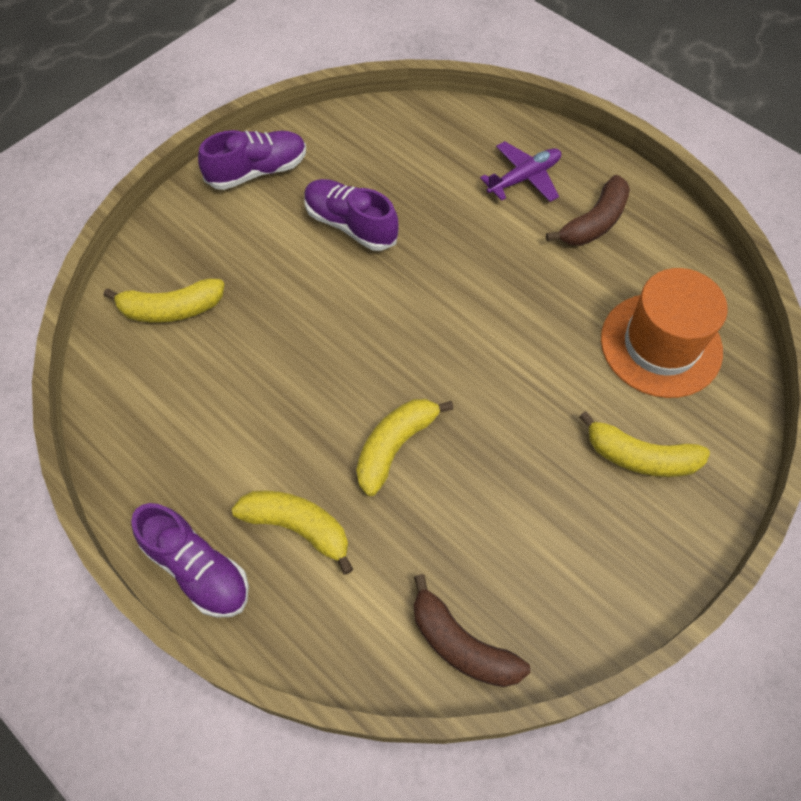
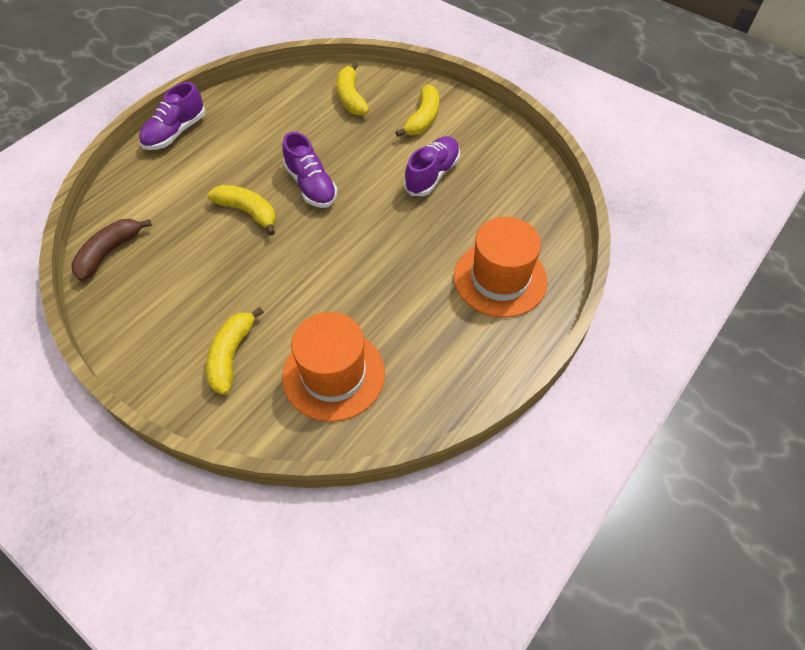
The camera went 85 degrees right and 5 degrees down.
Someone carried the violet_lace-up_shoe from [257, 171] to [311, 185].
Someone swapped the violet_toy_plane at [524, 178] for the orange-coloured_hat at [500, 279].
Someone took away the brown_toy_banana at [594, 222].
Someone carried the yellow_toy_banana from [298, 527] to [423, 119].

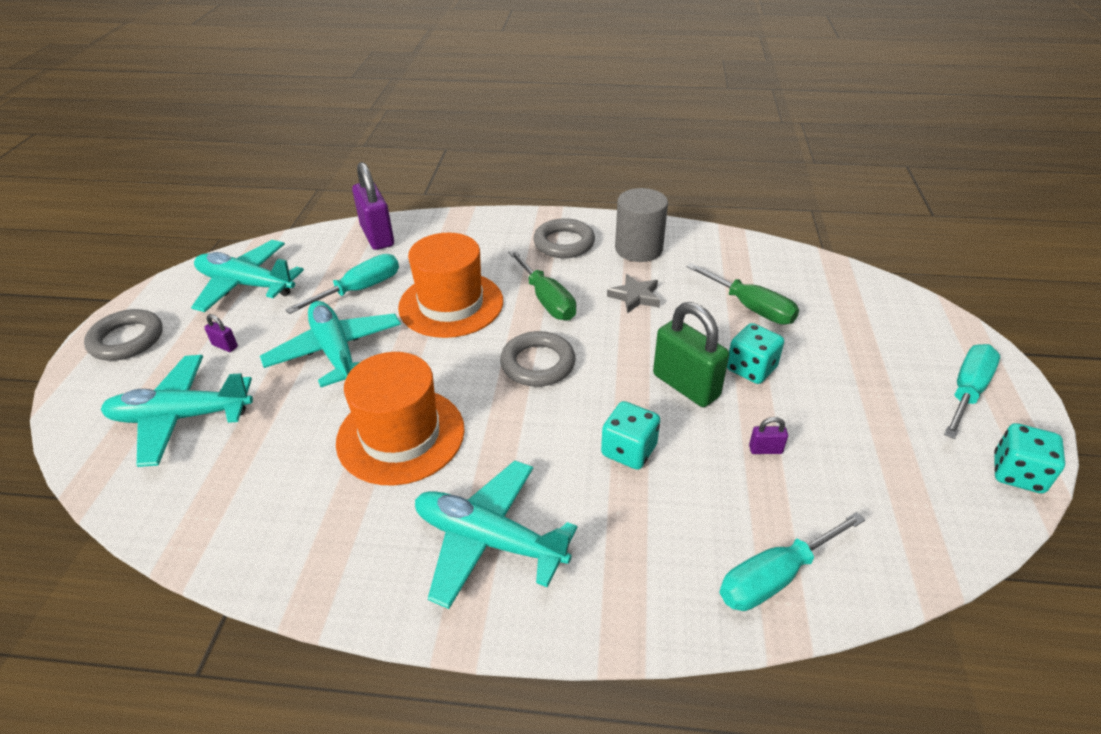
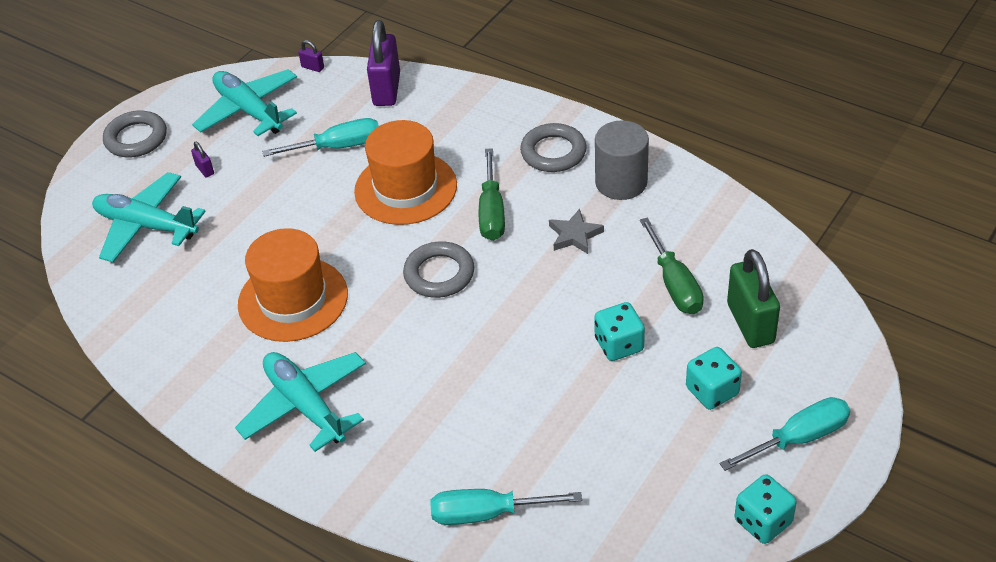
The camera went 30 degrees right and 5 degrees up.
Someone took away the turquoise_toy_plane at [335, 352].
Someone carried the green_small_lock from [686, 385] to [750, 323].
Someone carried the turquoise_game_die from [629, 450] to [712, 391].
Someone carried the violet_small_lock from [765, 449] to [312, 67].

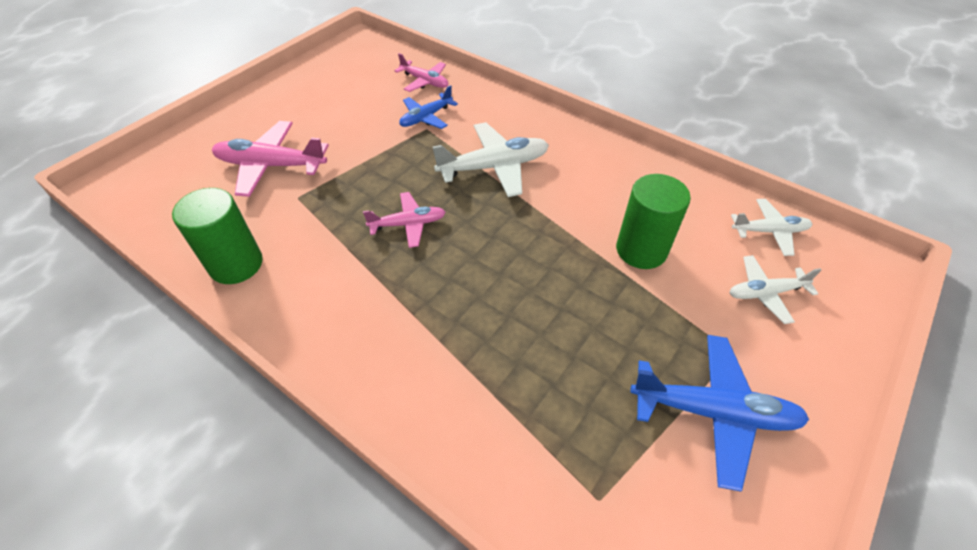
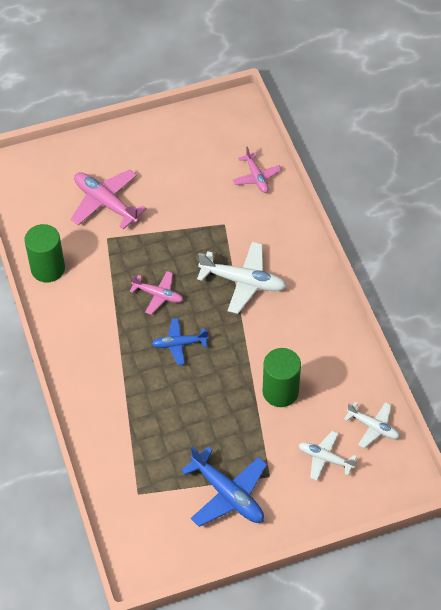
The camera went 35 degrees right and 5 degrees up.
Someone carried the blue_toy_plane from [426, 117] to [179, 344].

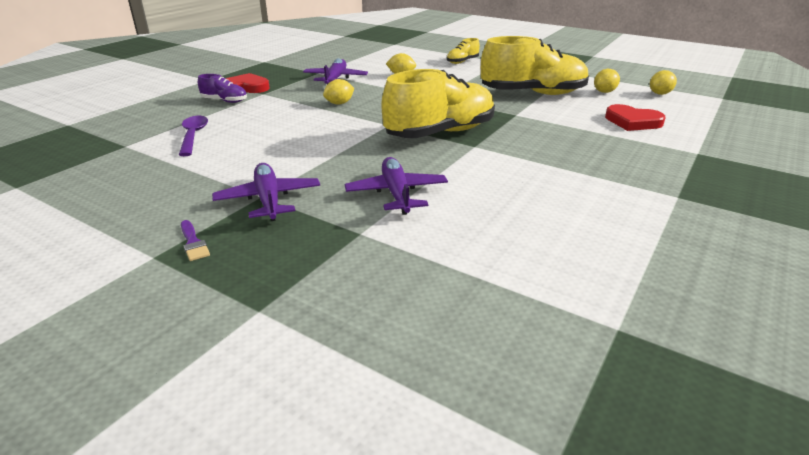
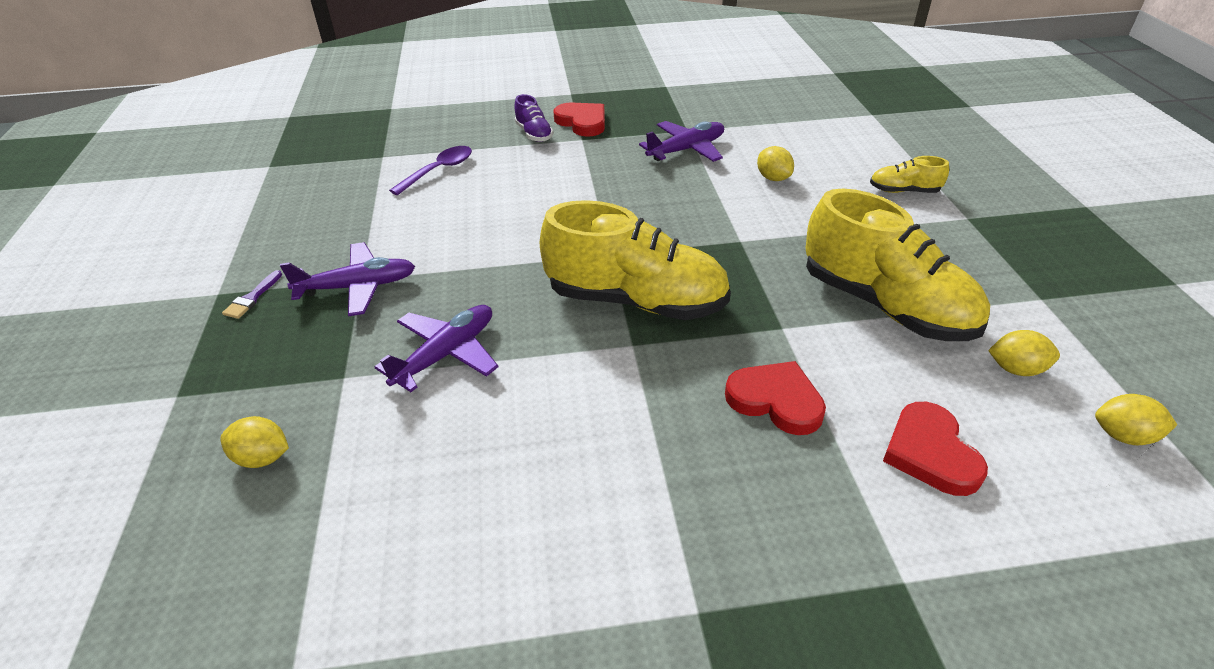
The camera went 50 degrees right and 10 degrees up.
Someone carried the yellow_toy_lemon from [339, 103] to [262, 458].
Someone rotated the violet_toy_plane at [268, 200] by 45 degrees clockwise.
Someone put down the scarlet_heart at [775, 400].

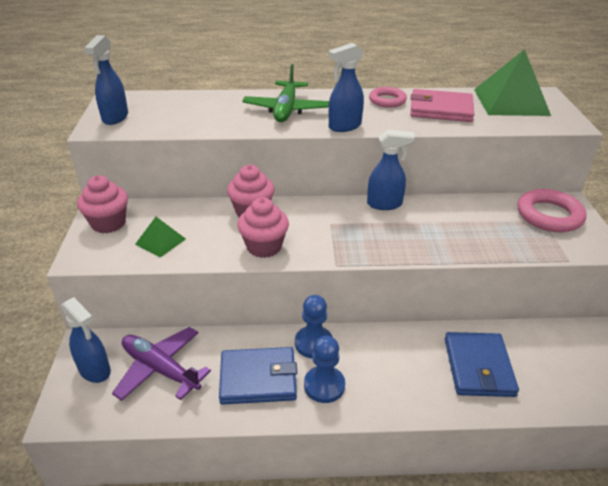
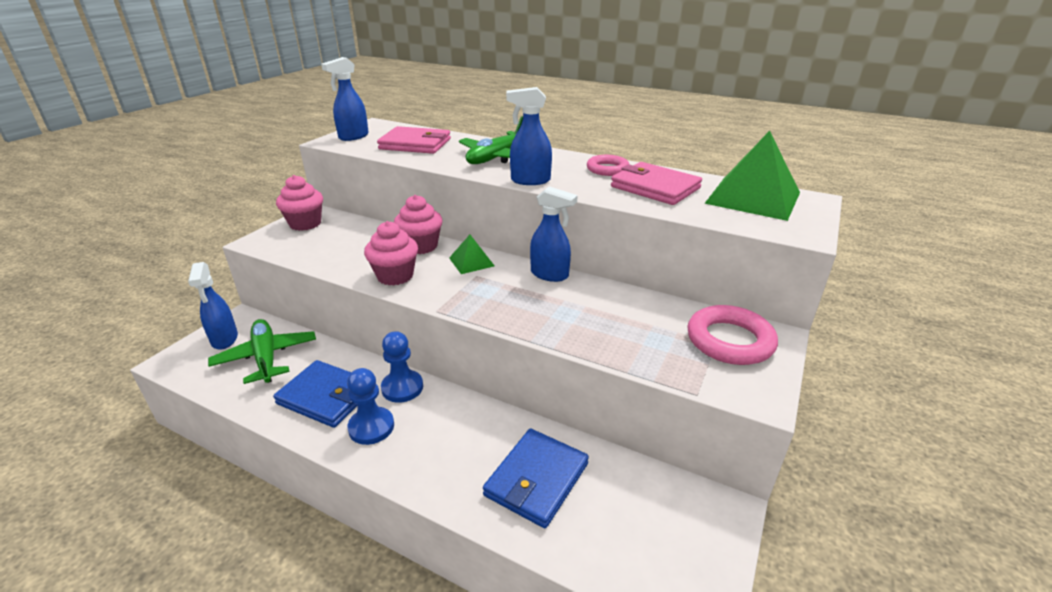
The camera went 30 degrees right and 5 degrees down.
Someone carried the green_pyramid_shape from [160, 241] to [471, 262].
Someone repainted the violet_toy_plane at [160, 369], which became the green_toy_plane at [266, 357].
Someone put down the pink_wallet at [415, 144].

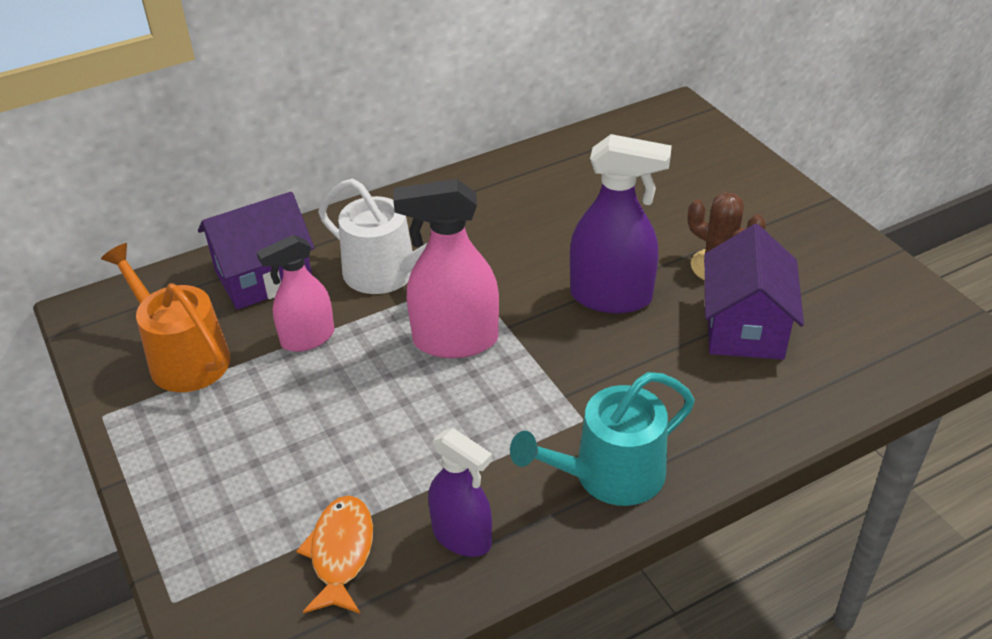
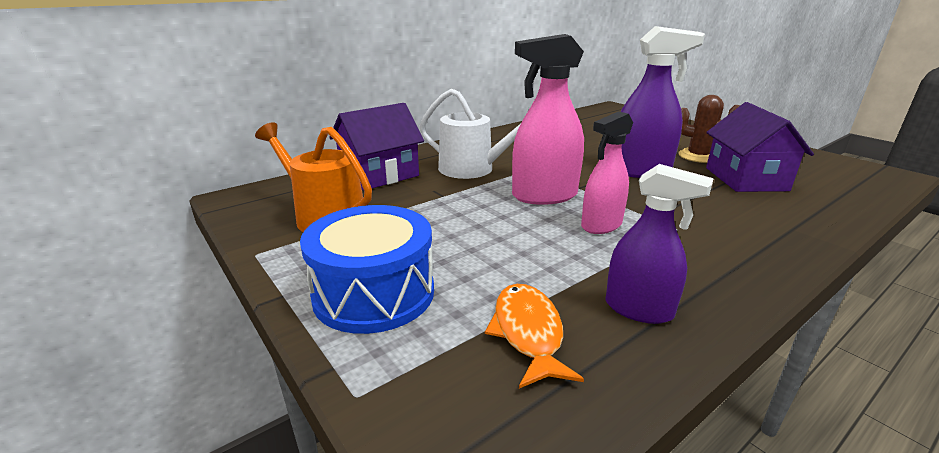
The camera went 10 degrees left and 15 degrees down.
Someone carried the pink_sprayer from [307, 338] to [601, 225].
Someone took away the turquoise_watering_can at [610, 475].
Someone put down the blue_snare_drum at [374, 293].

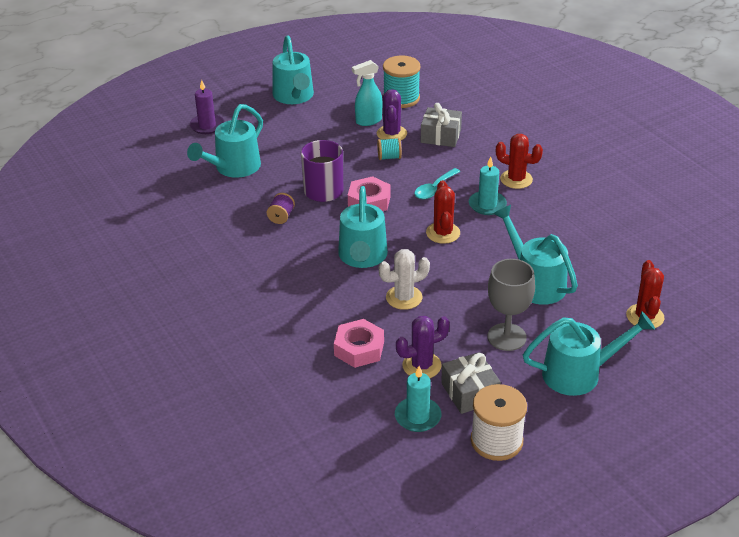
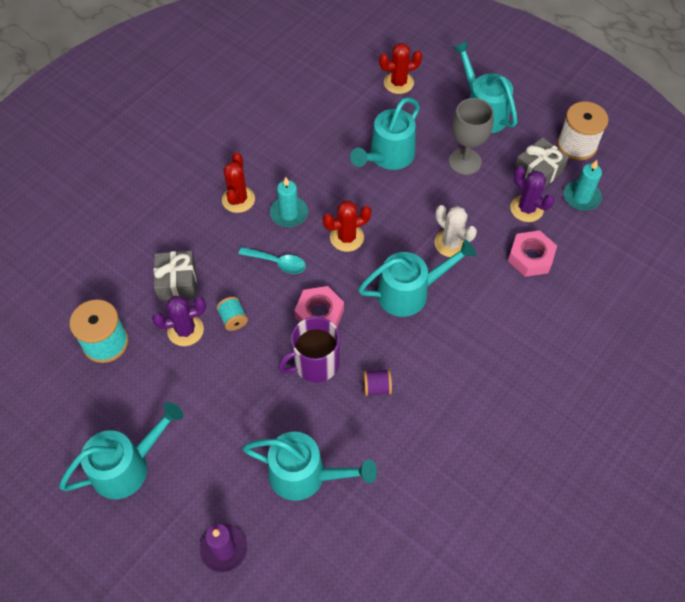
The camera went 110 degrees left and 20 degrees up.
Someone took away the turquoise_sprayer at [368, 121].

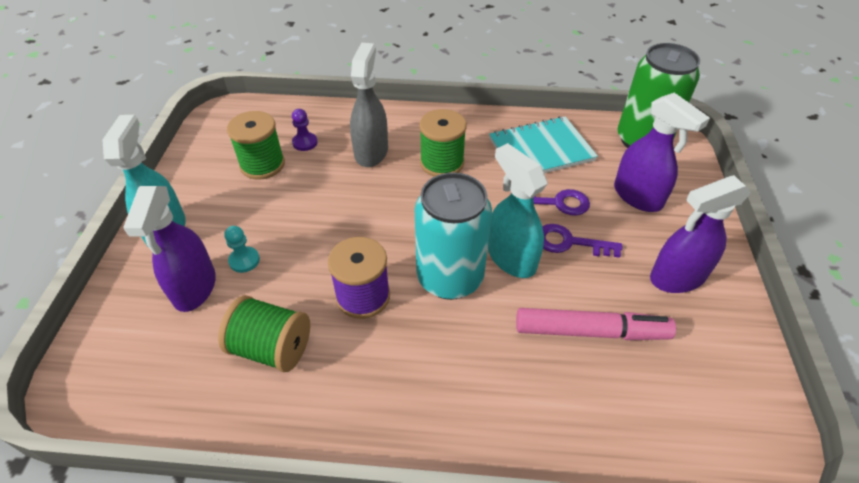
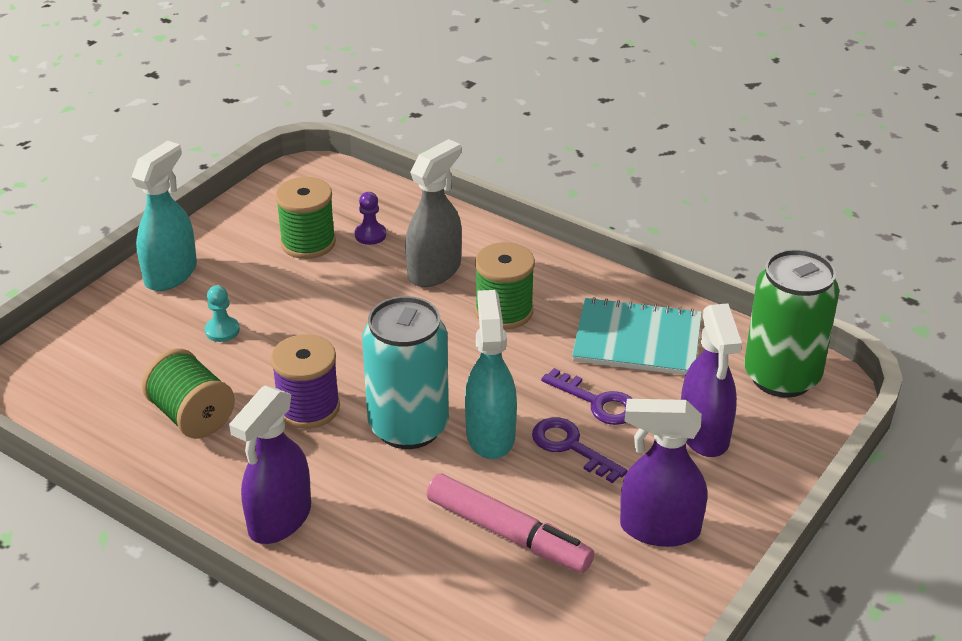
The camera went 30 degrees right and 10 degrees down.
Someone carried the violet_sprayer from [194, 288] to [279, 520].

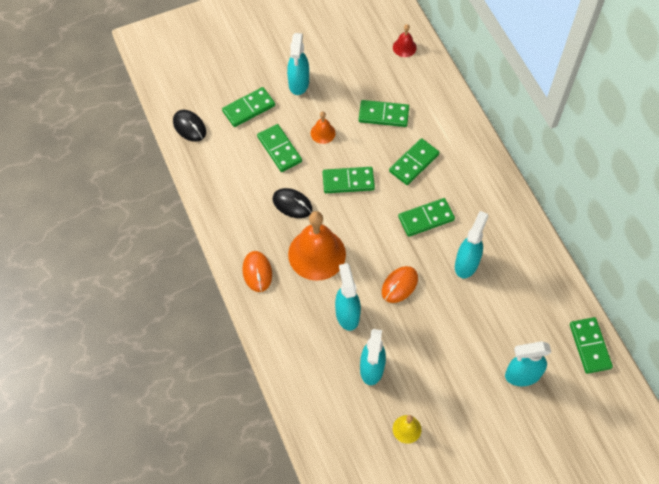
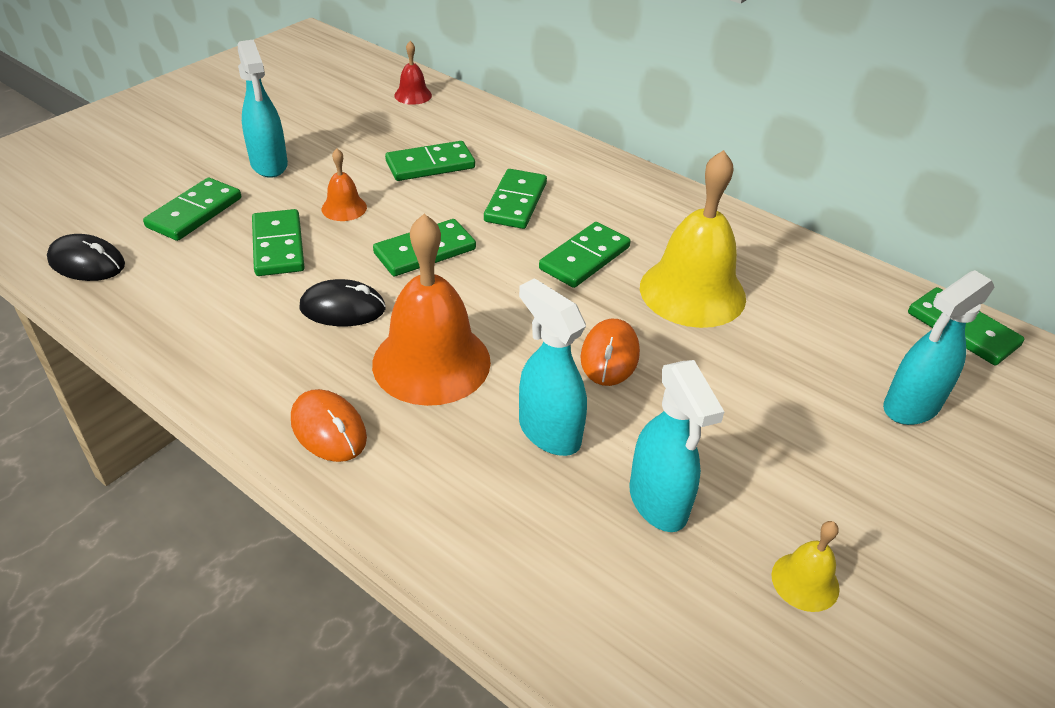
The camera went 30 degrees left and 20 degrees down.
Someone rotated the green_domino_piece at [279, 149] by 45 degrees clockwise.
Someone swapped the turquoise_sprayer at [466, 263] for the yellow_school_bell at [692, 292].

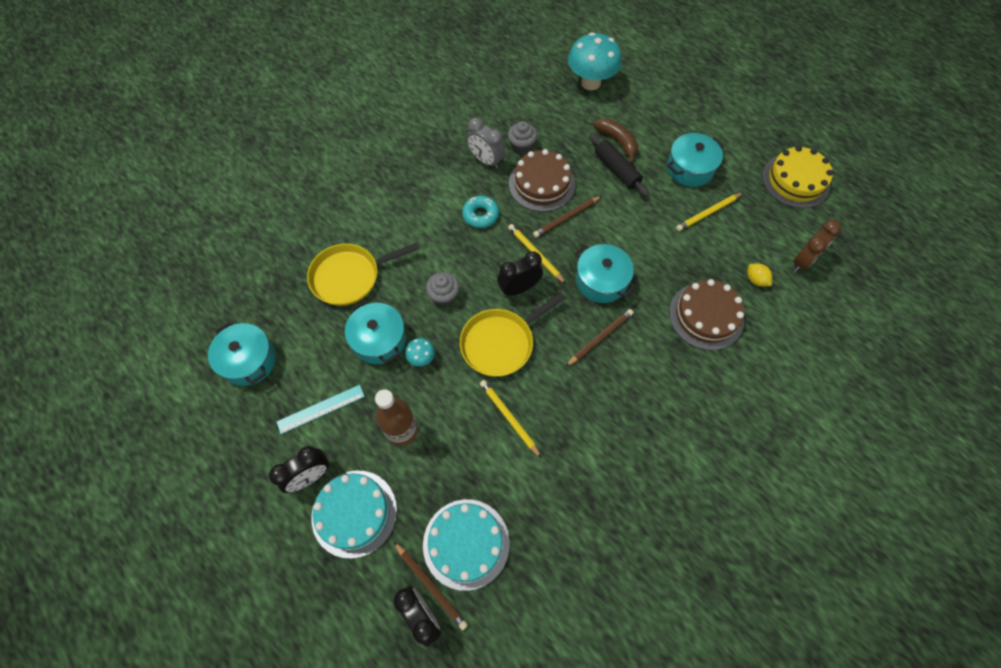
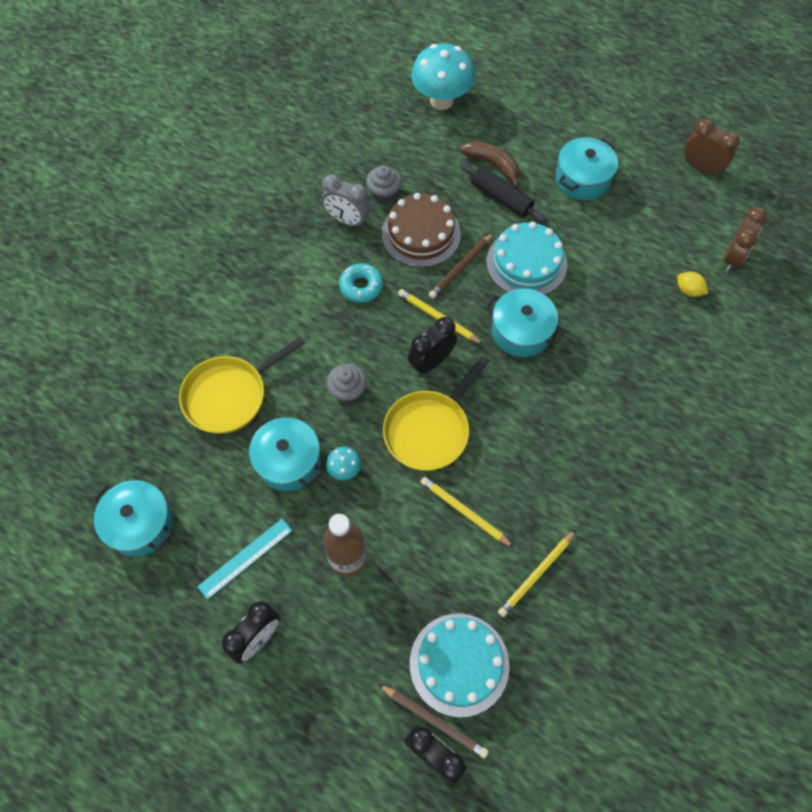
The camera went 15 degrees left and 0 degrees up.
Someone swapped the yellow_cake at [795, 180] for the brown_alarm_clock at [701, 168].
Someone carried the yellow_lead_pencil from [708, 213] to [536, 574].
Someone took away the brown_cake at [706, 316].
Someone took away the brown_lead_pencil at [600, 338].
Someone carried the turquoise_cake from [354, 513] to [526, 263].

